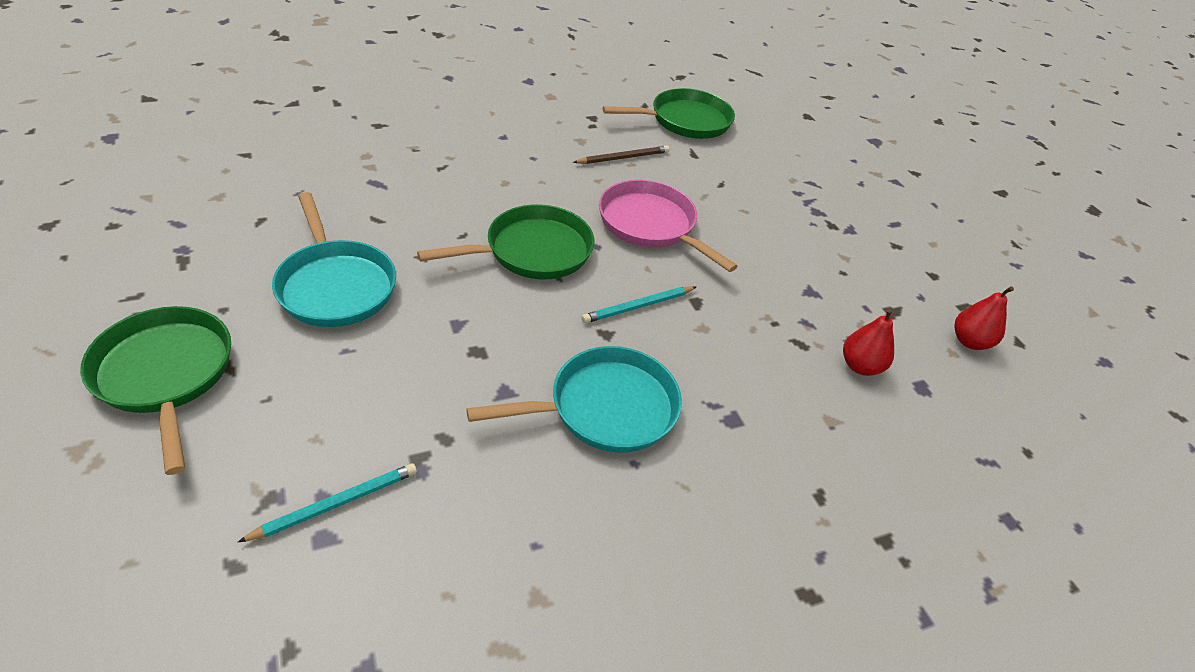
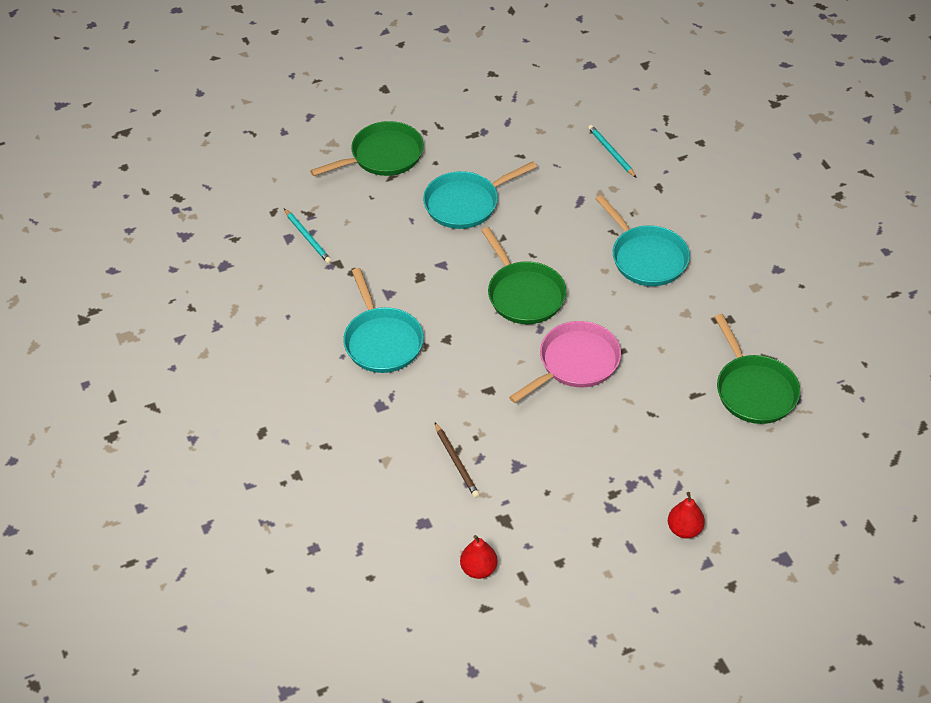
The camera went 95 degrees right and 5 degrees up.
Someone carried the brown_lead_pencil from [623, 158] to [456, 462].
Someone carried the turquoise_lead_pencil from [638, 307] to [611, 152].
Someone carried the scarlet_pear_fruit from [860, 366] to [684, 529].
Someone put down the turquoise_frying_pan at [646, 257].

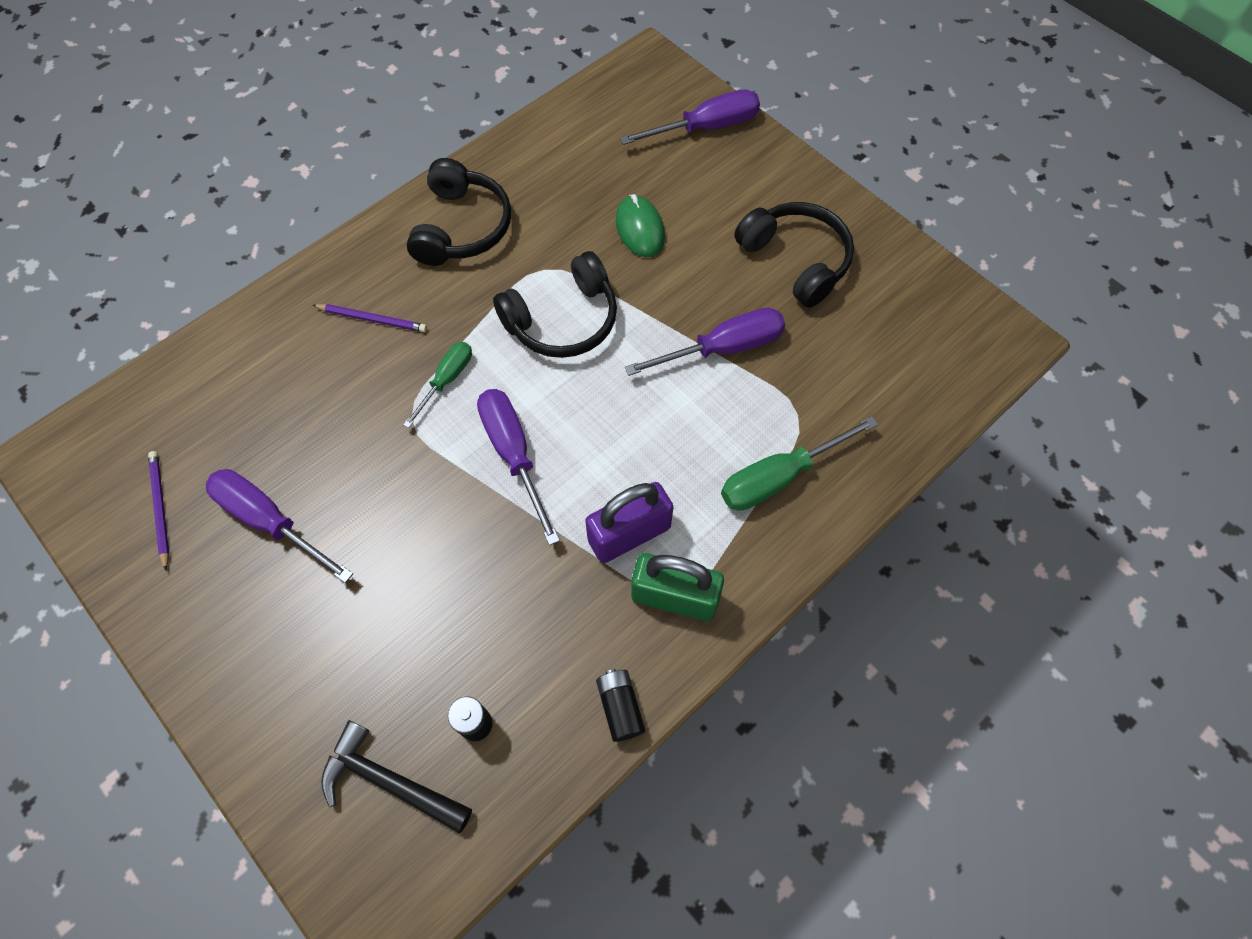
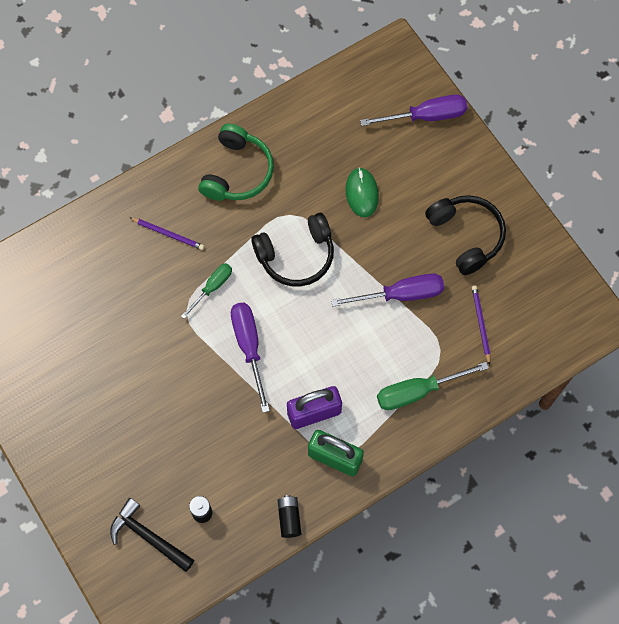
The camera went 10 degrees right and 5 degrees up.
Someone repainted the black_over-ear_headphones at [462, 227], which became the green_over-ear_headphones at [237, 172].
Someone carried the violet_lead_pencil from [160, 508] to [480, 324].
Someone took away the violet_screwdriver at [270, 521].

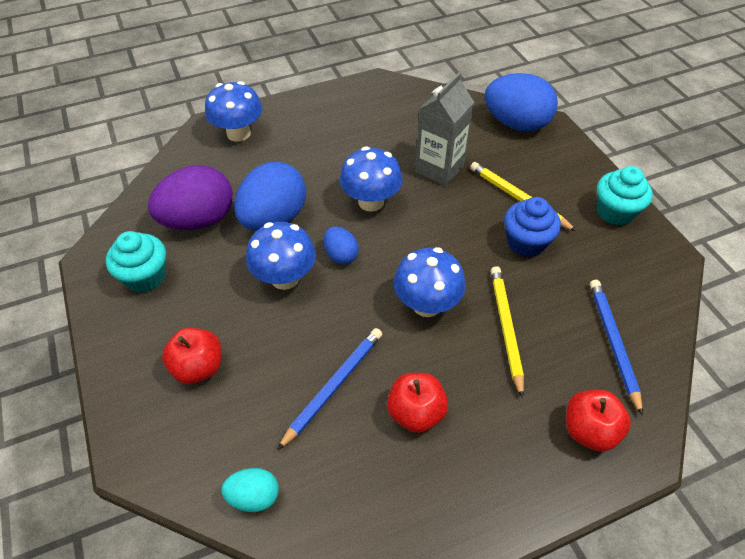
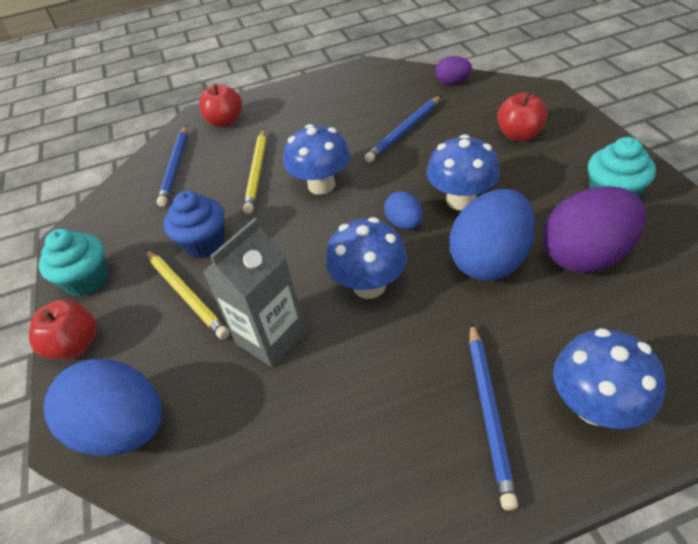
The camera went 170 degrees left and 5 degrees down.
Someone carried the scarlet_apple_fruit from [415, 413] to [75, 345].
Someone repainted the turquoise_egg at [254, 496], which became the violet_egg at [452, 82].
Someone put down the blue_lead_pencil at [489, 412].

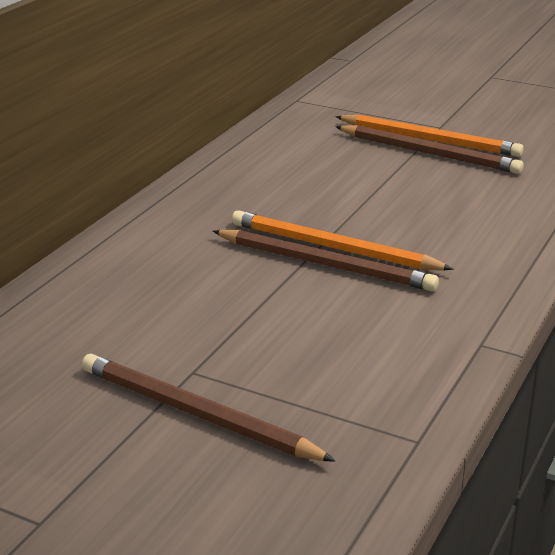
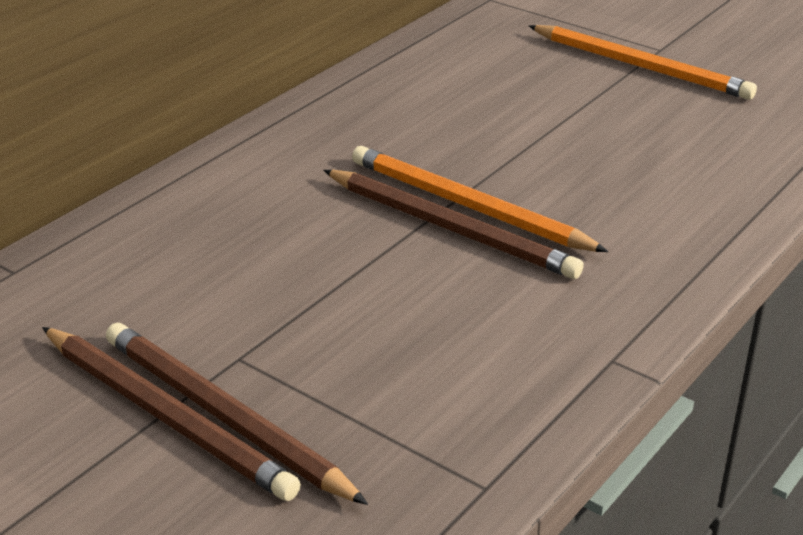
The camera went 10 degrees right and 5 degrees up.
Someone carried the brown_lead_pencil from [428, 153] to [165, 415].

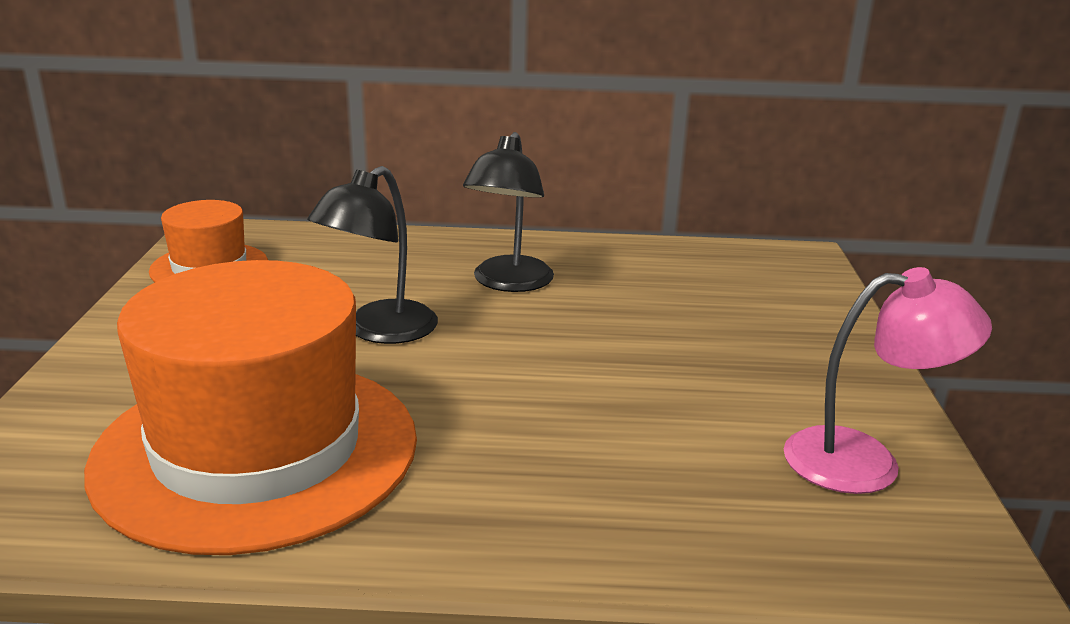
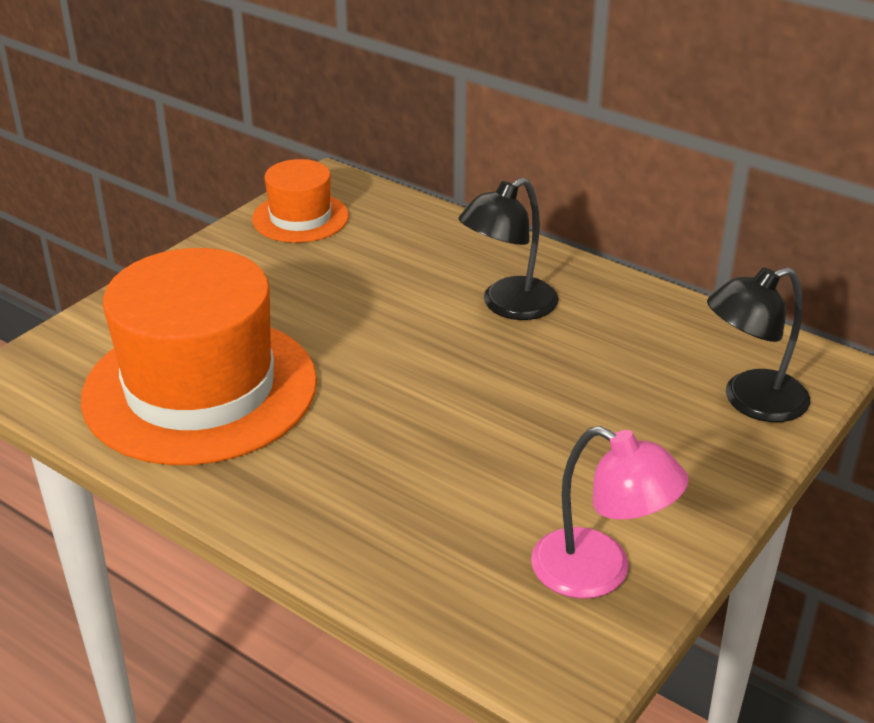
The camera went 35 degrees right and 10 degrees up.
Someone carried the black_lamp from [379, 331] to [751, 401].

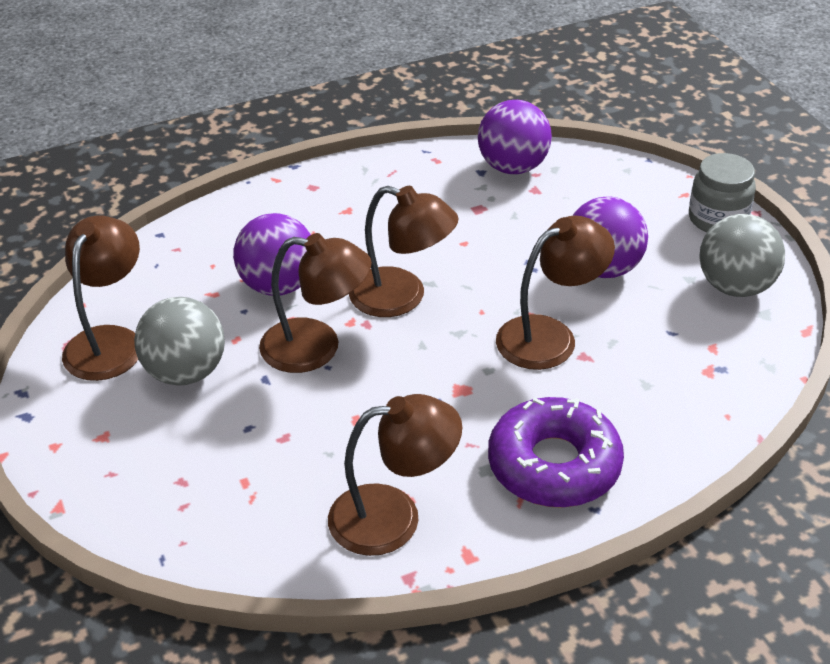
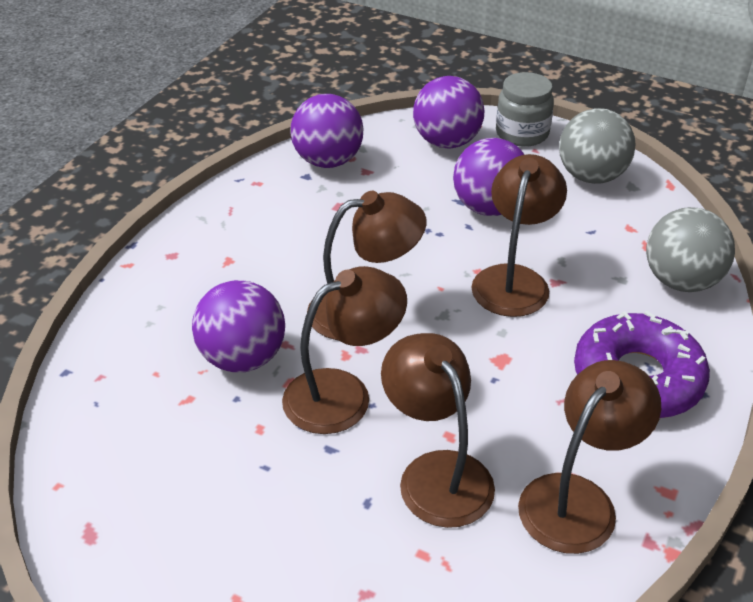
The camera went 40 degrees left and 0 degrees up.
Someone carried the brown_lamp from [110, 341] to [436, 473].
Someone carried the grey_play_ball from [186, 372] to [681, 281].
Someone put down the violet_play_ball at [446, 142].

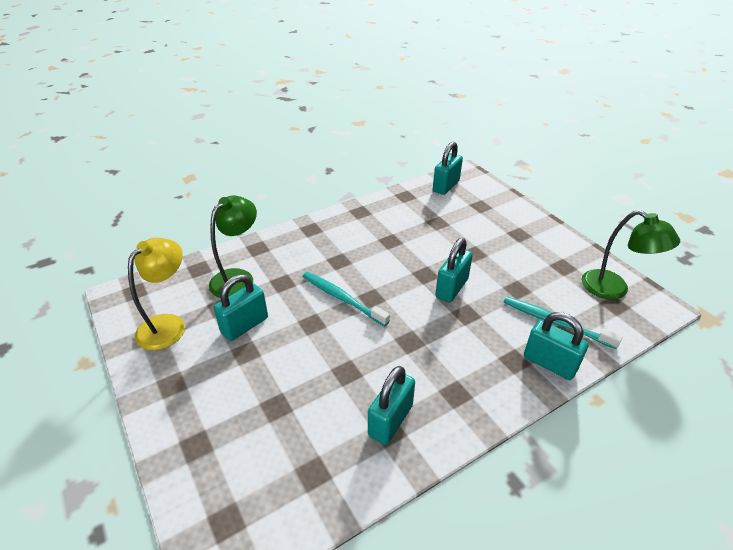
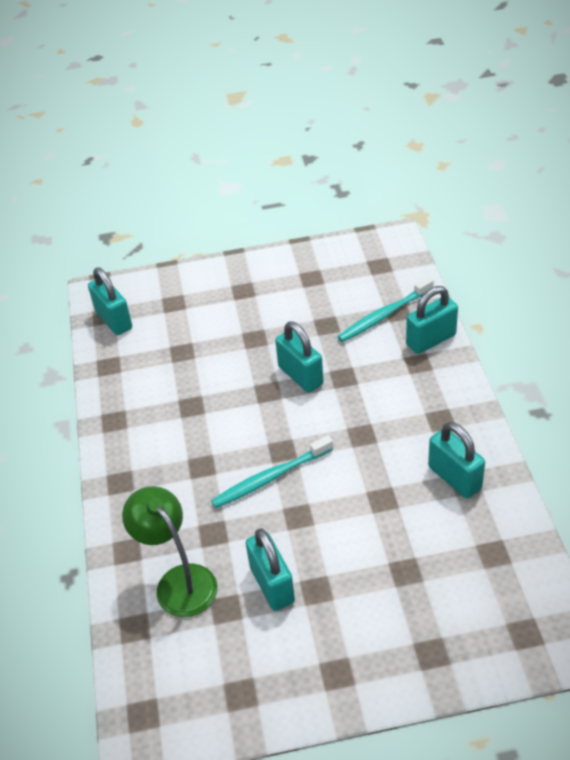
The camera went 65 degrees left and 5 degrees up.
Someone took away the green_lamp at [613, 289].
Someone took away the yellow_lamp at [168, 324].

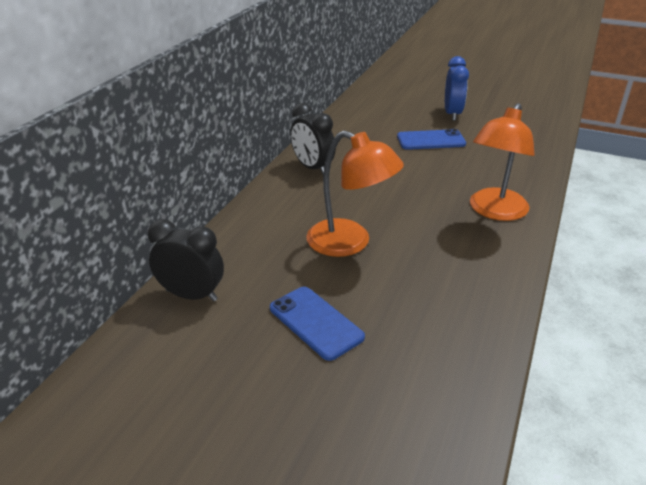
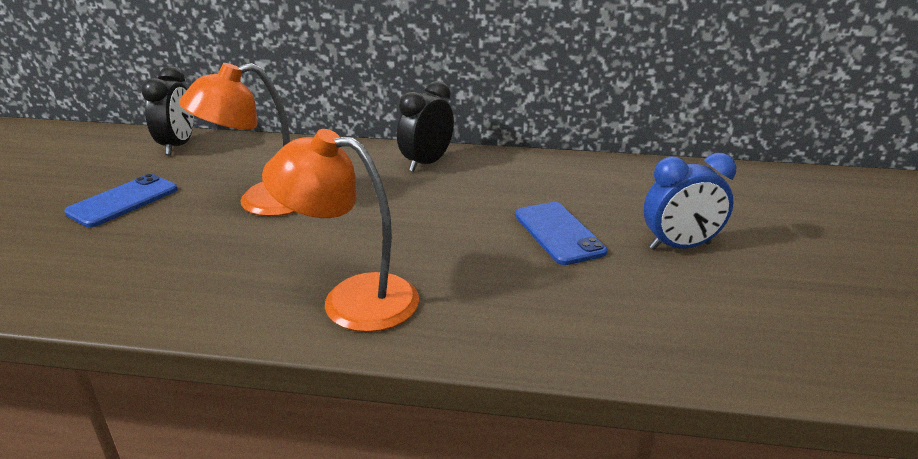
The camera went 75 degrees right and 5 degrees down.
Someone rotated the orange-coloured_lamp at [350, 243] by 45 degrees clockwise.

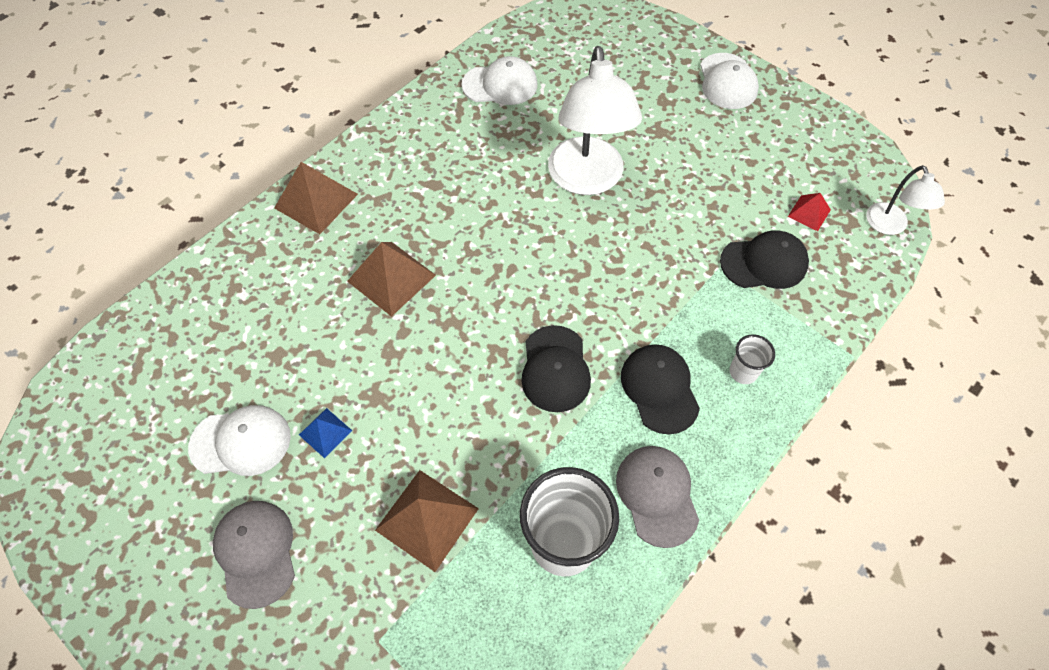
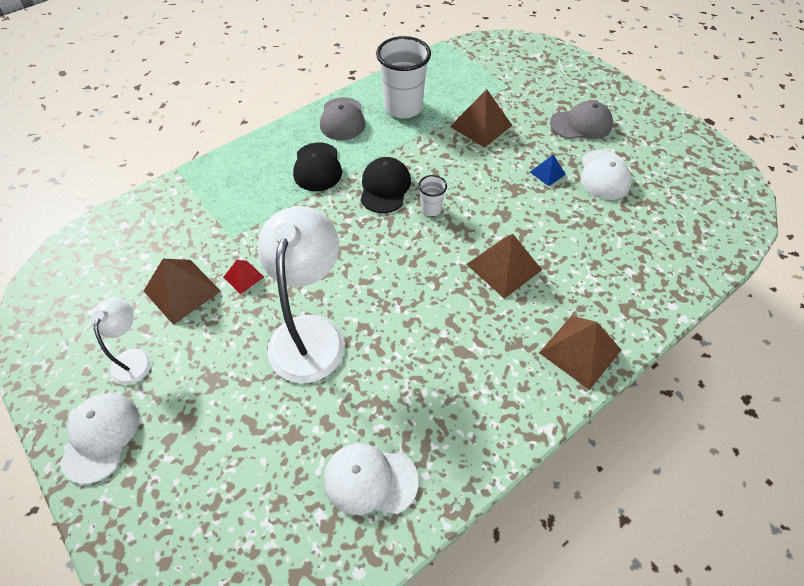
The camera went 170 degrees left and 5 degrees down.
Someone carried the pure_white_lamp from [889, 226] to [134, 358].
Someone carried the scarlet_pyramid_shape from [809, 213] to [243, 277].
Someone took away the black_baseball_cap at [764, 263].
Someone carried the pure_white_tumbler from [743, 372] to [431, 209].
Someone rotated the pure_white_baseball_cap at [241, 442] by 90 degrees counterclockwise.
Someone rotated the grey_baseball_cap at [256, 552] by 90 degrees counterclockwise.
Someone put down the brown_pyramid_shape at [182, 291].

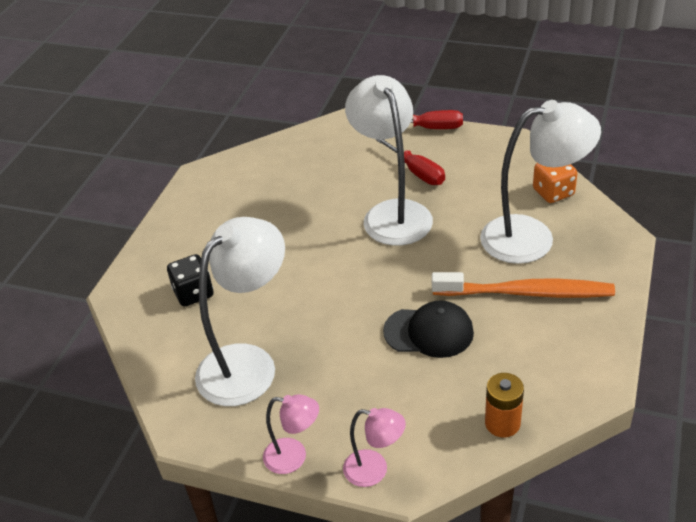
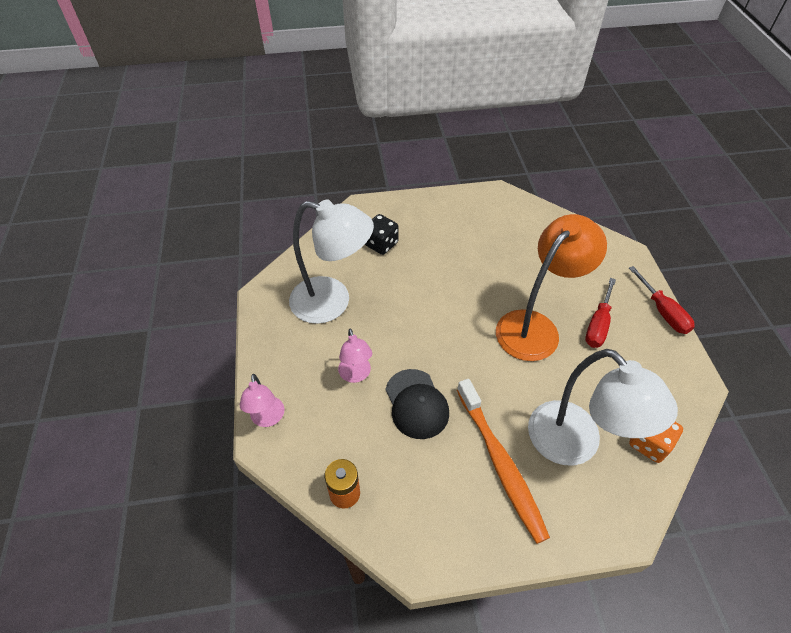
The camera went 60 degrees right and 10 degrees up.
Someone repainted the pure_white_lamp at [392, 213], which became the orange-coloured_lamp at [535, 327].
Someone carried the pink_lamp from [294, 457] to [356, 375].

